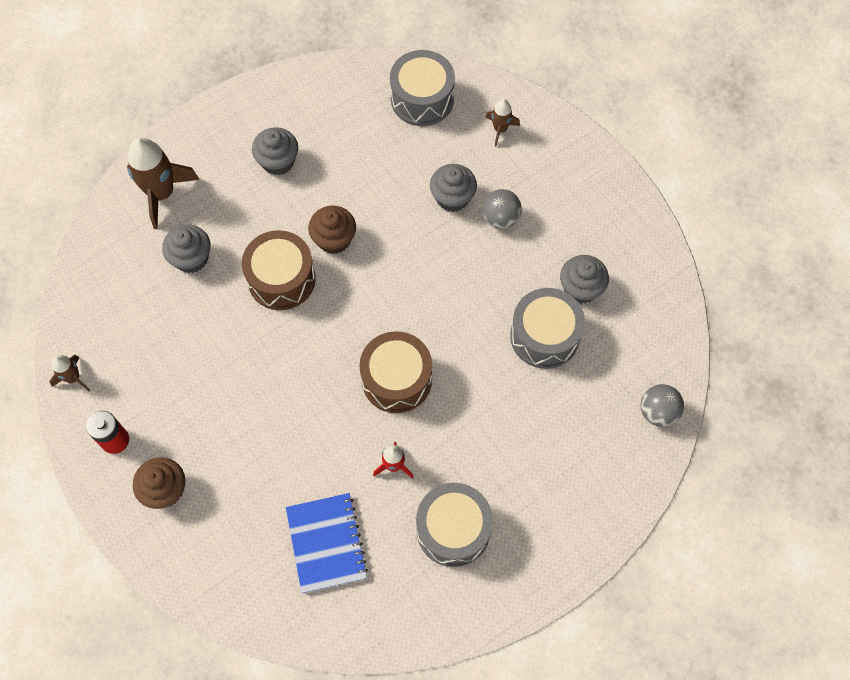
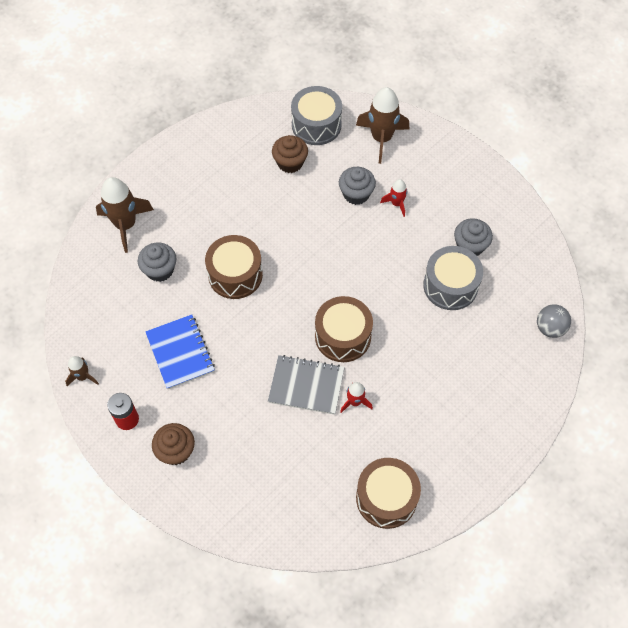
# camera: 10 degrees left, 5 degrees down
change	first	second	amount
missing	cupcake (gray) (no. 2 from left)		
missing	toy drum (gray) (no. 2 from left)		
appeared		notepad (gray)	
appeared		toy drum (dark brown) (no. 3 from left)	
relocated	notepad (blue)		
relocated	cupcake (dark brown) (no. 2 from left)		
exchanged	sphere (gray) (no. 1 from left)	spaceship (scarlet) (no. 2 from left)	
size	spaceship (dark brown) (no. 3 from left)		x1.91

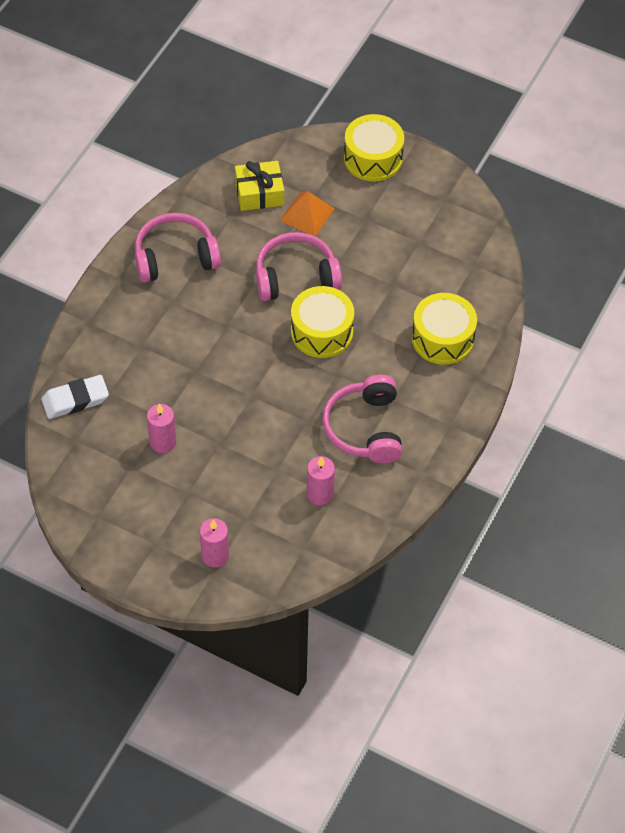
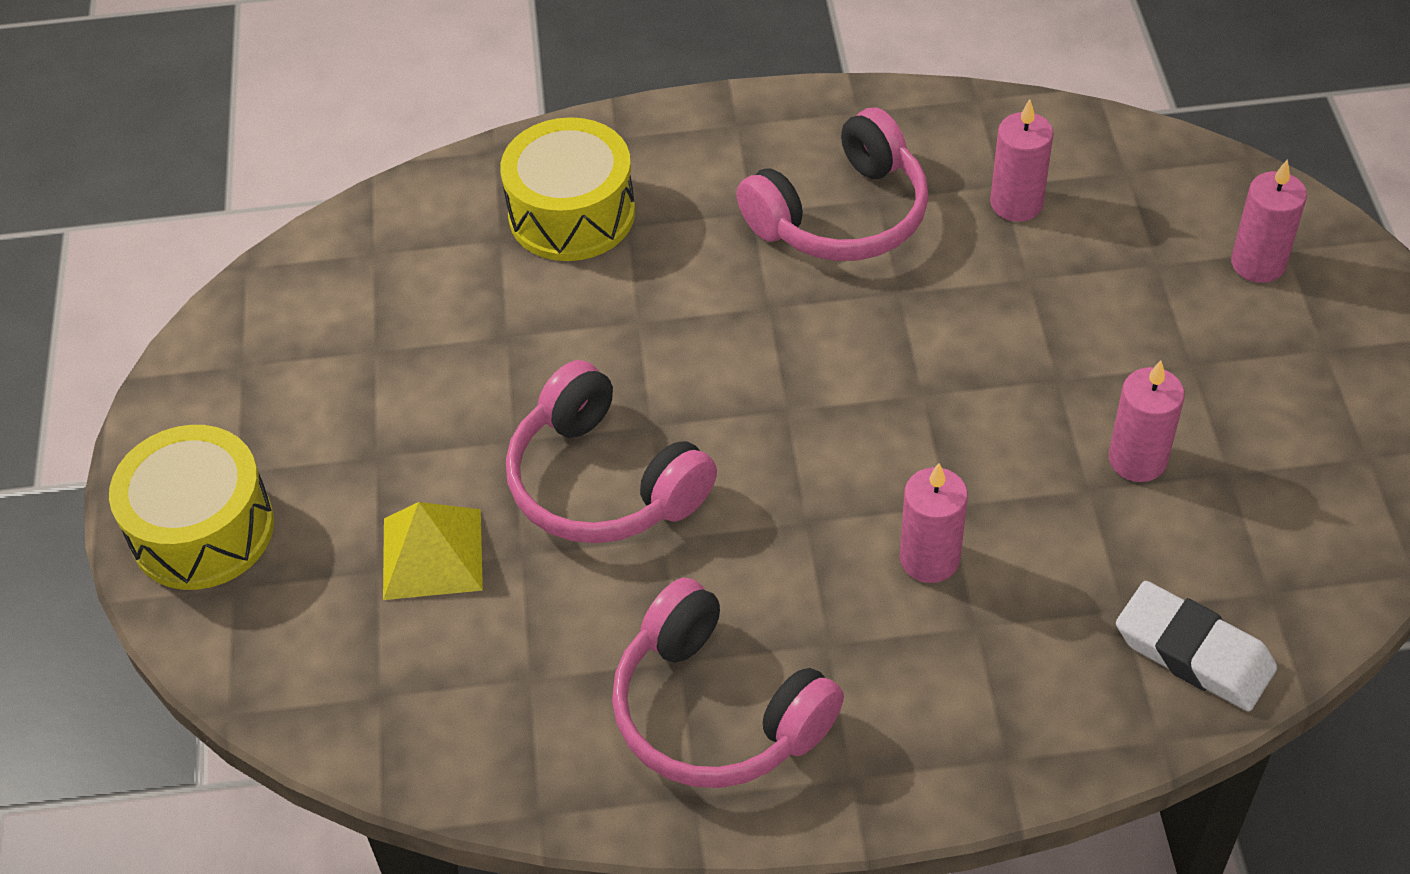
# camera: 120 degrees left, 5 degrees down
change	first	second	amount
missing	gift (yellow)		
missing	toy drum (yellow) (no. 1 from left)		
appeared		wax candle (rose-pink) (no. 1 from left)	
colour	solid pyramid (orange)	solid pyramid (yellow)	

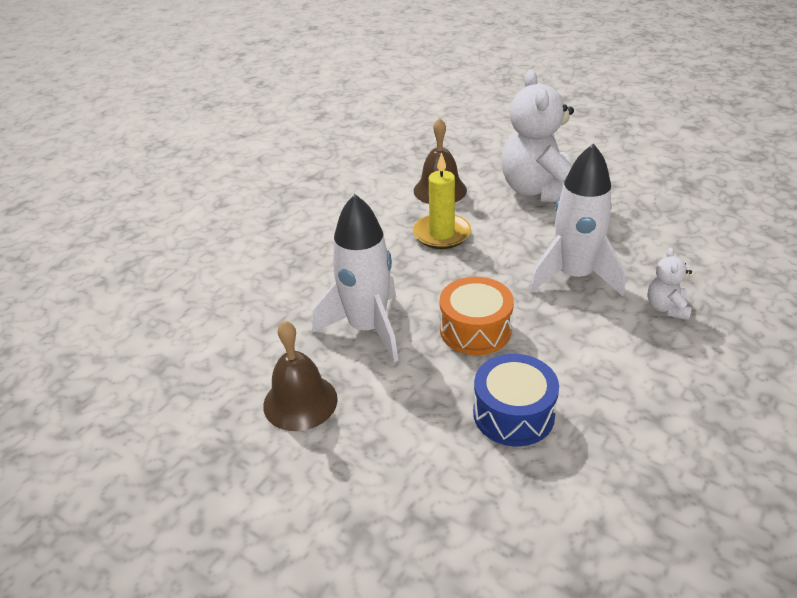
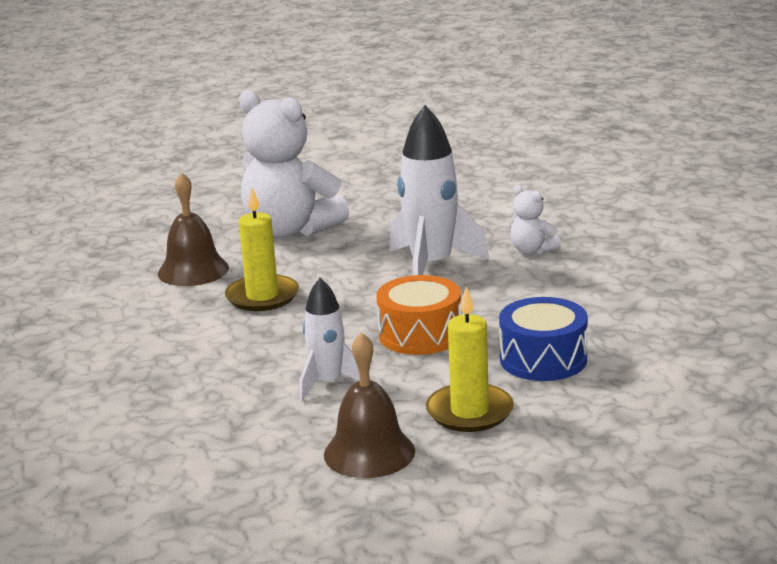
# camera: 50 degrees left, 15 degrees down
change	first	second	amount
appeared		wax candle (yellow) (no. 2 from left)	
size	spaceship (white) (no. 1 from left)		x0.59

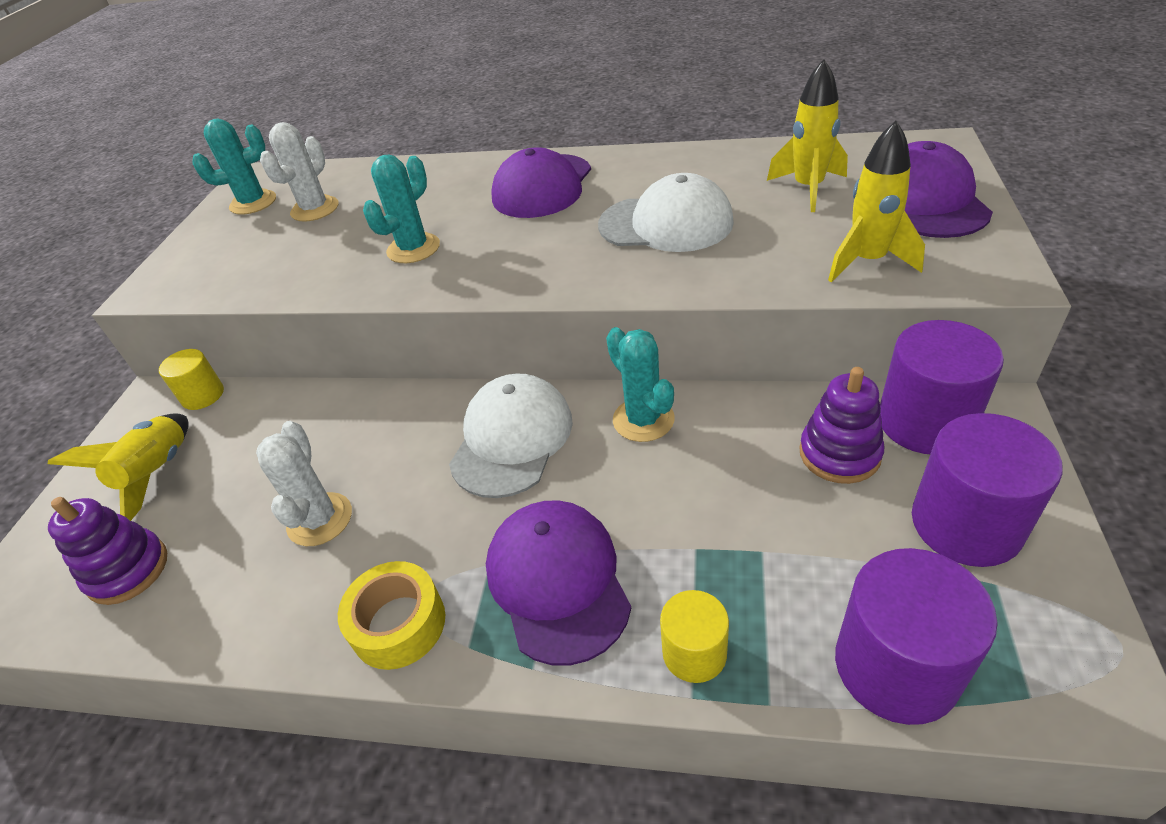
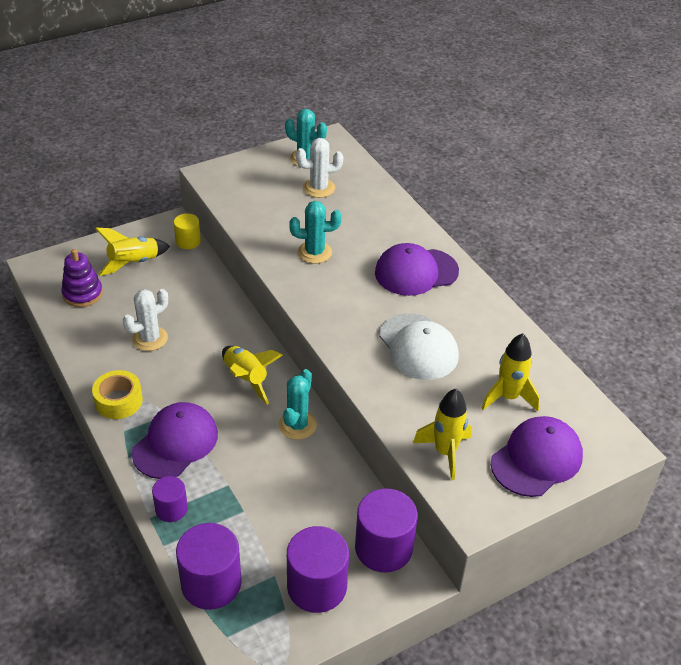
# camera: 45 degrees right, 0 degrees up
change	first	second	amount
missing	ring stacker (purple) (no. 2 from left)		
exchanged	baseball cap (white) (no. 1 from left)	spaceship (yellow) (no. 2 from left)	
colour	cylinder (yellow) (no. 2 from left)	cylinder (purple) (no. 1 from left)	

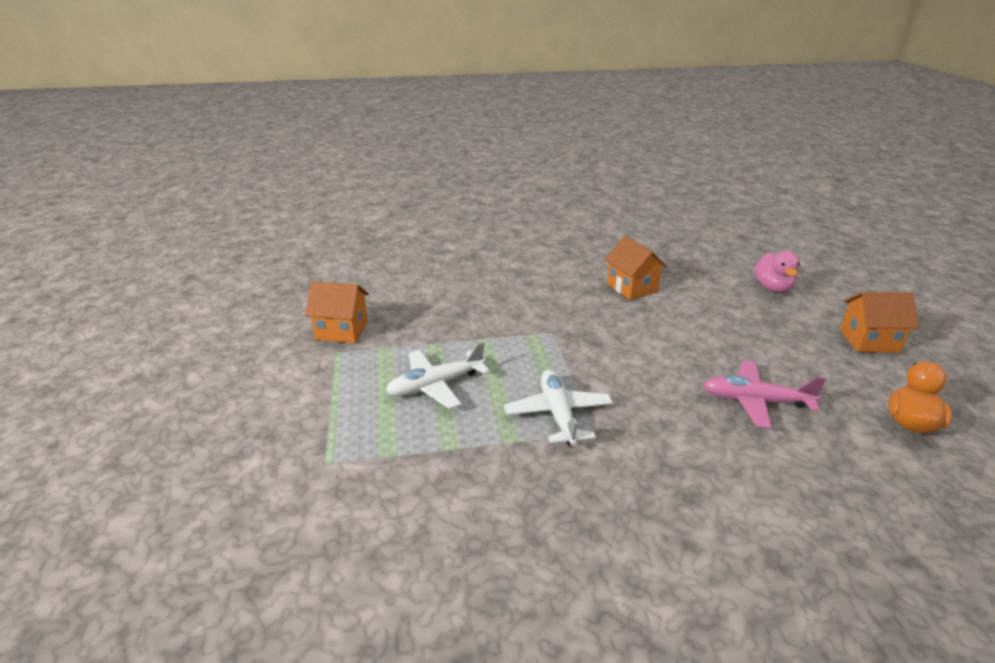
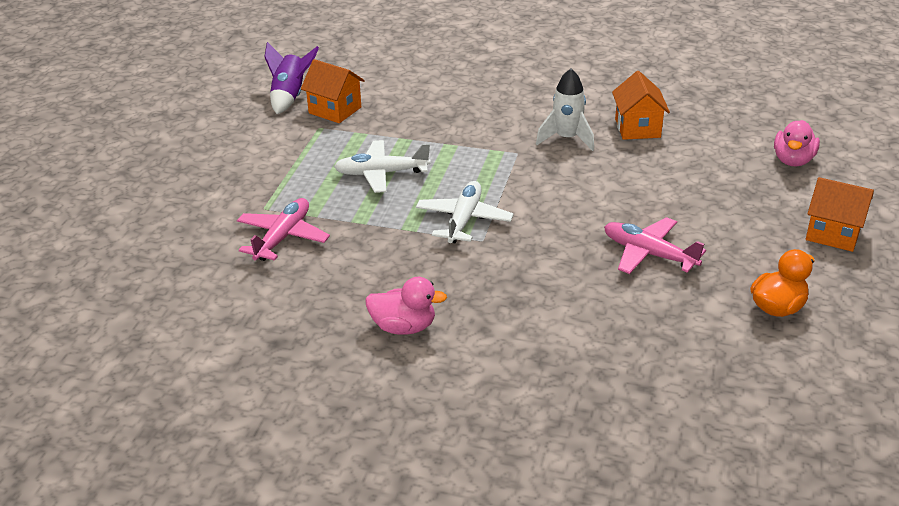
# camera: 25 degrees right, 5 degrees up
change	first	second	amount
appeared		plane (rose-pink) (no. 1 from left)	
appeared		spaceship (purple)	
appeared		toy duck (rose-pink) (no. 1 from left)	
appeared		spaceship (white)	

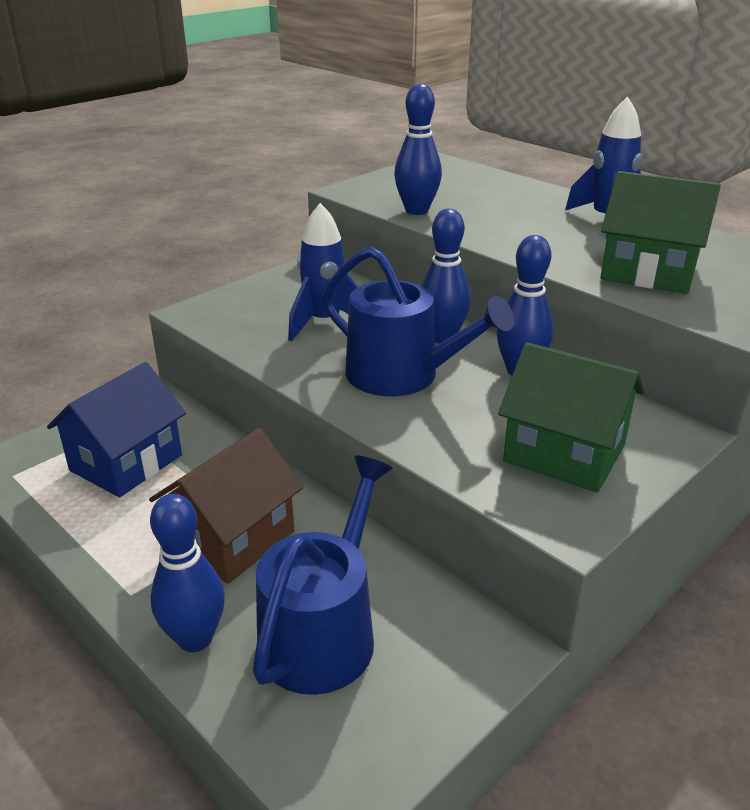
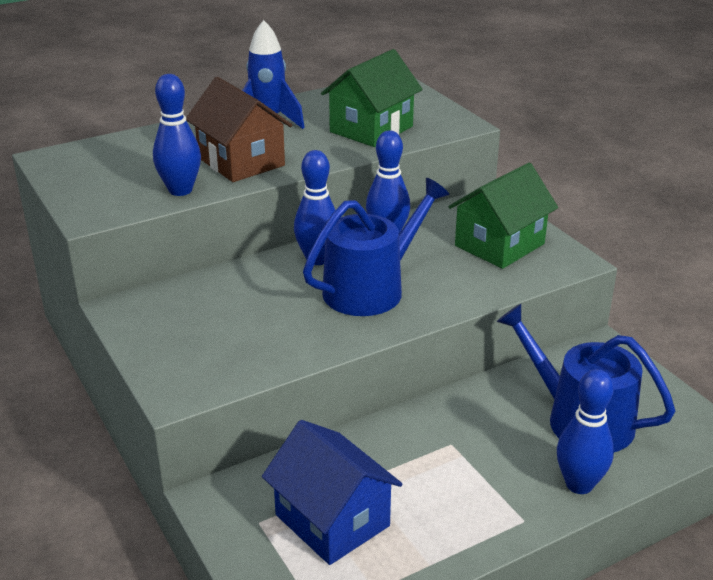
# camera: 75 degrees left, 0 degrees up
change	first	second	amount
missing	spaceship (blue) (no. 1 from left)		
relocated	house (dark brown)		

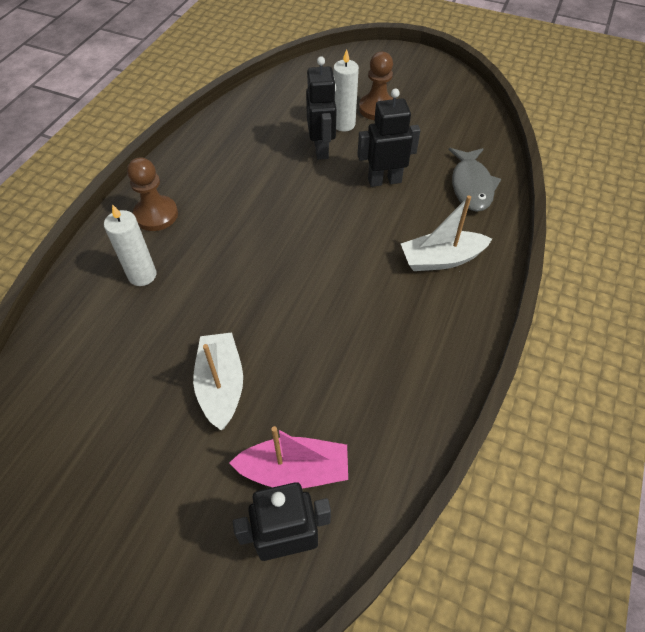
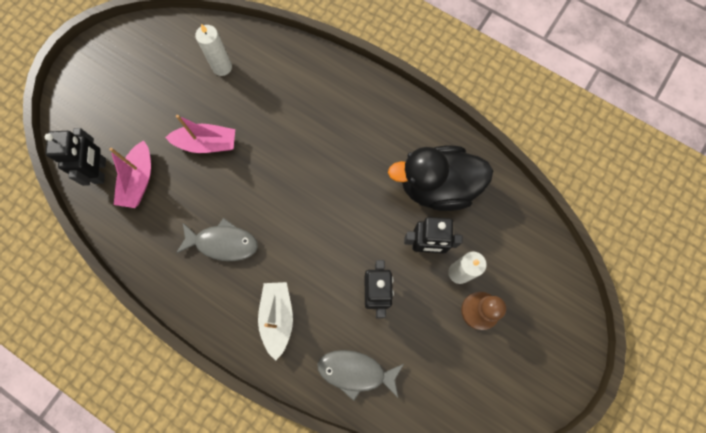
# camera: 100 degrees right, 20 degrees up
change	first	second	amount
missing	game pawn (dark brown) (no. 1 from left)		
appeared		fish figure (gray) (no. 1 from left)	
appeared		toy duck (black)	
relocated	wax candle (white) (no. 1 from left)		
colour	toy boat (white) (no. 1 from left)	toy boat (rose-pink) (no. 2 from left)	

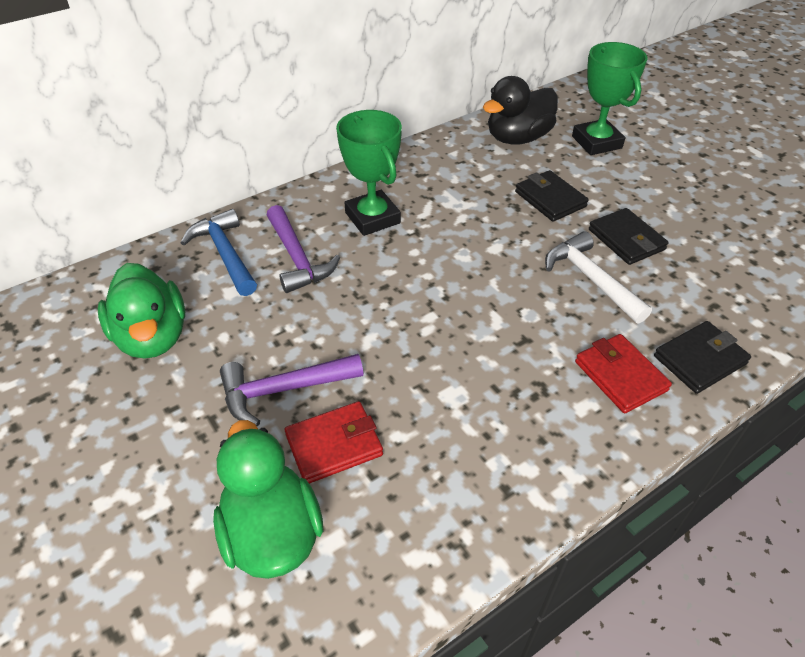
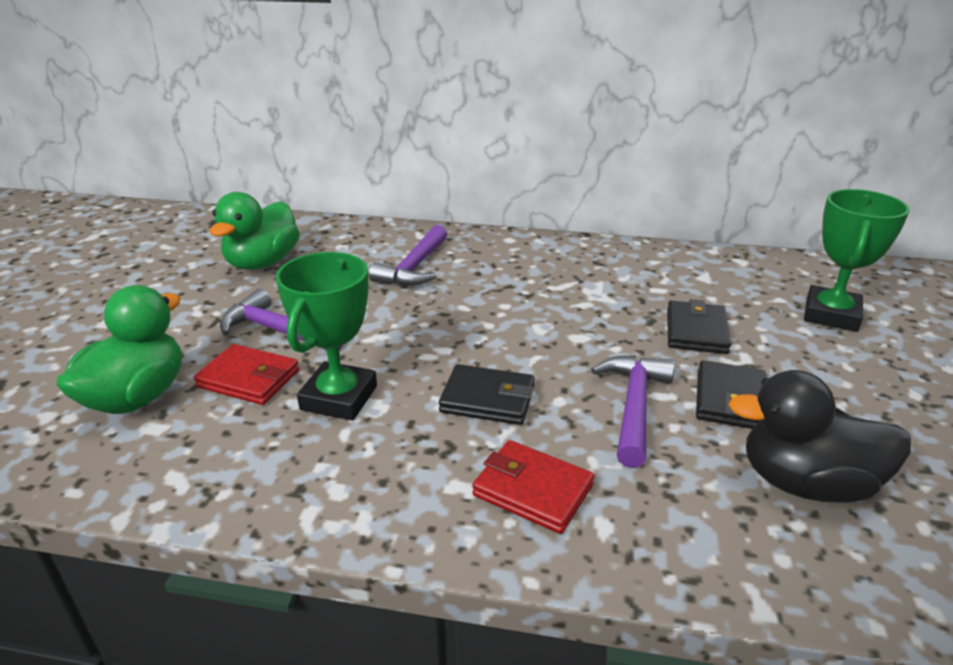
# camera: 45 degrees right, 15 degrees down
change	first	second	amount
missing	carpenter's hammer (blue)		
relocated	award cup (leaf-green) (no. 1 from left)		
relocated	toy duck (black)		
relocated	billfold (black) (no. 3 from left in the first image)	billfold (black) (no. 1 from left)	
colour	carpenter's hammer (white)	carpenter's hammer (purple) (no. 3 from left)	
spun	billfold (scarlet) (no. 2 from left)		75 degrees counterclockwise

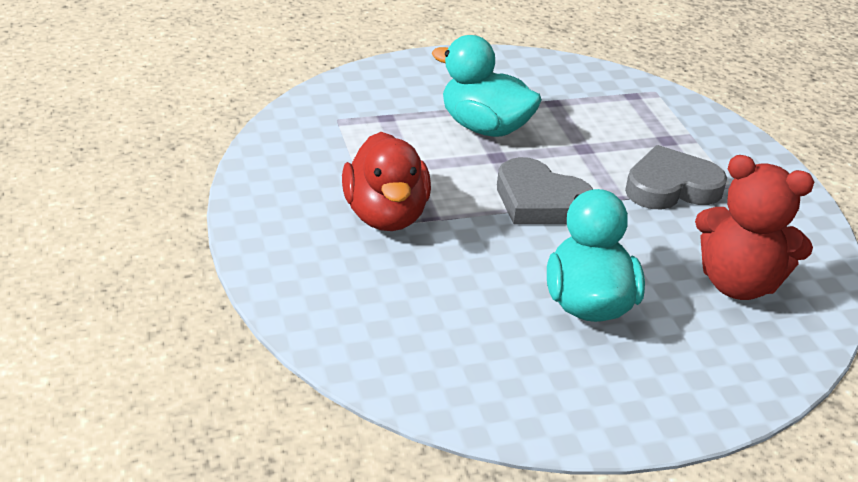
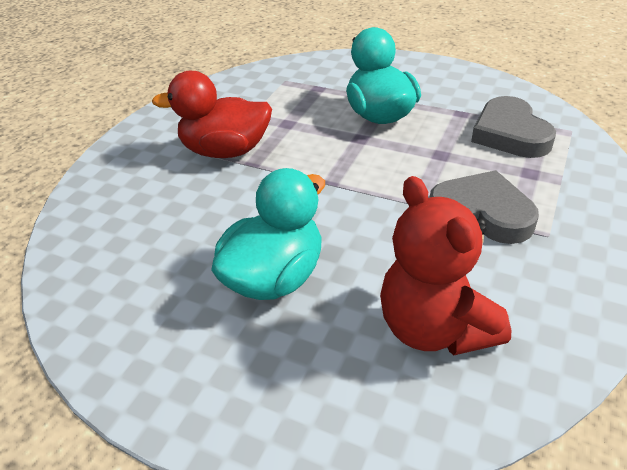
# camera: 45 degrees right, 5 degrees up
change	first	second	amount
relocated	love heart (gray) (no. 1 from left in the first image)	love heart (gray) (no. 2 from left)	
spun	toy duck (scarlet)		60 degrees clockwise

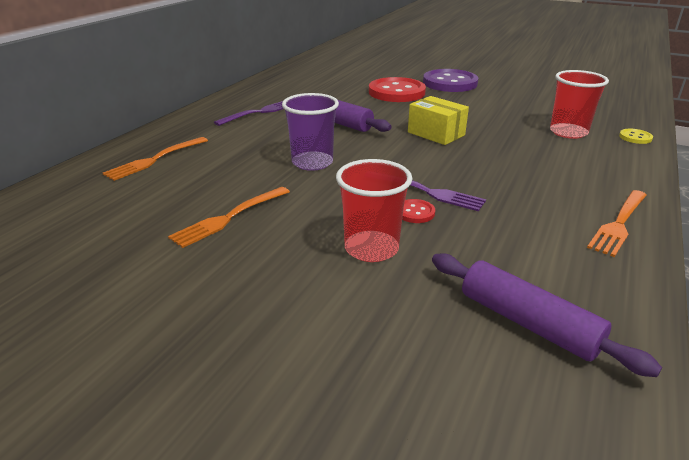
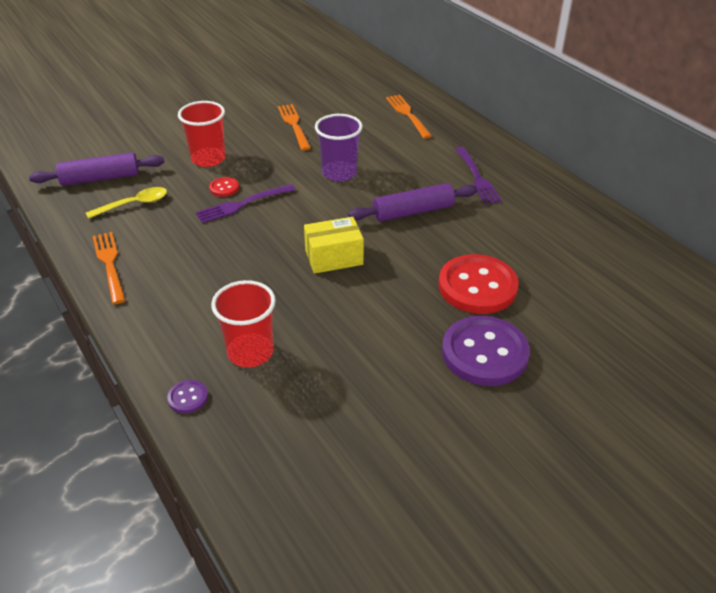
# camera: 120 degrees right, 10 degrees up
change	first	second	amount
appeared		spoon (yellow)	
colour	sewing button (yellow)	sewing button (purple) (no. 1 from left)	

